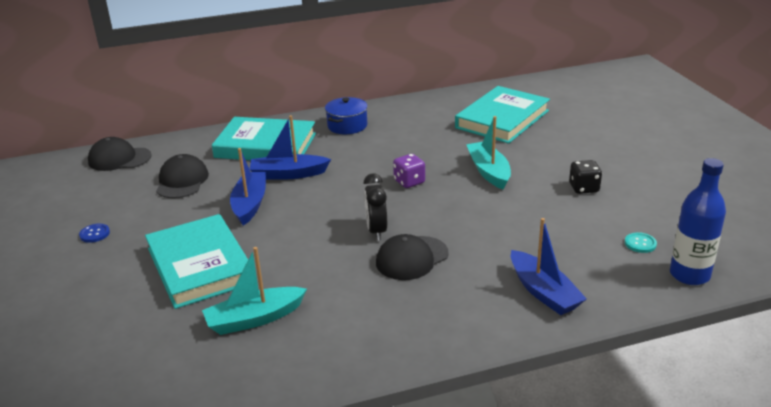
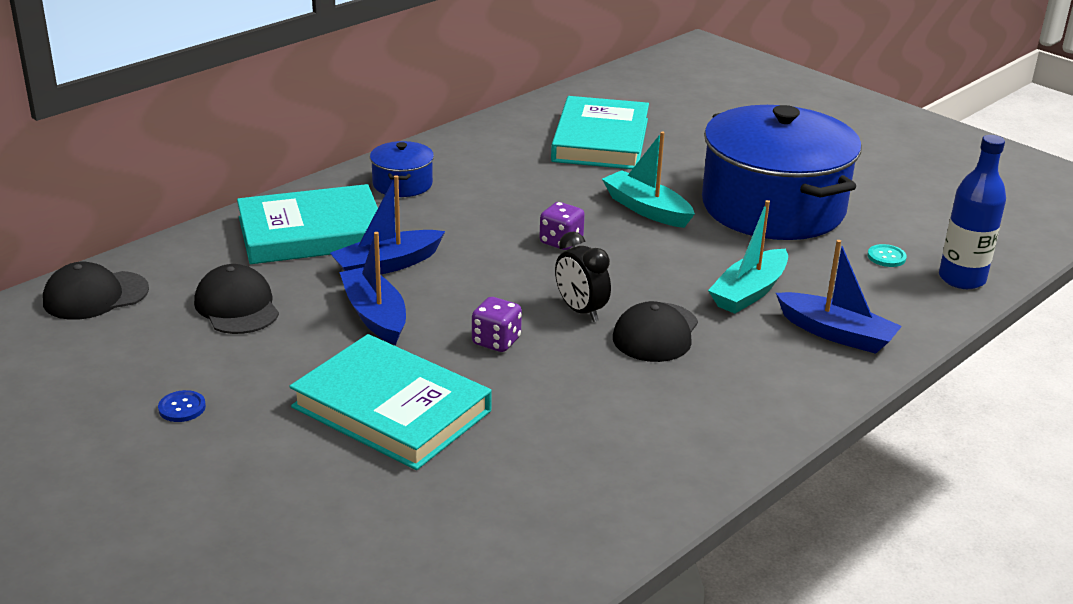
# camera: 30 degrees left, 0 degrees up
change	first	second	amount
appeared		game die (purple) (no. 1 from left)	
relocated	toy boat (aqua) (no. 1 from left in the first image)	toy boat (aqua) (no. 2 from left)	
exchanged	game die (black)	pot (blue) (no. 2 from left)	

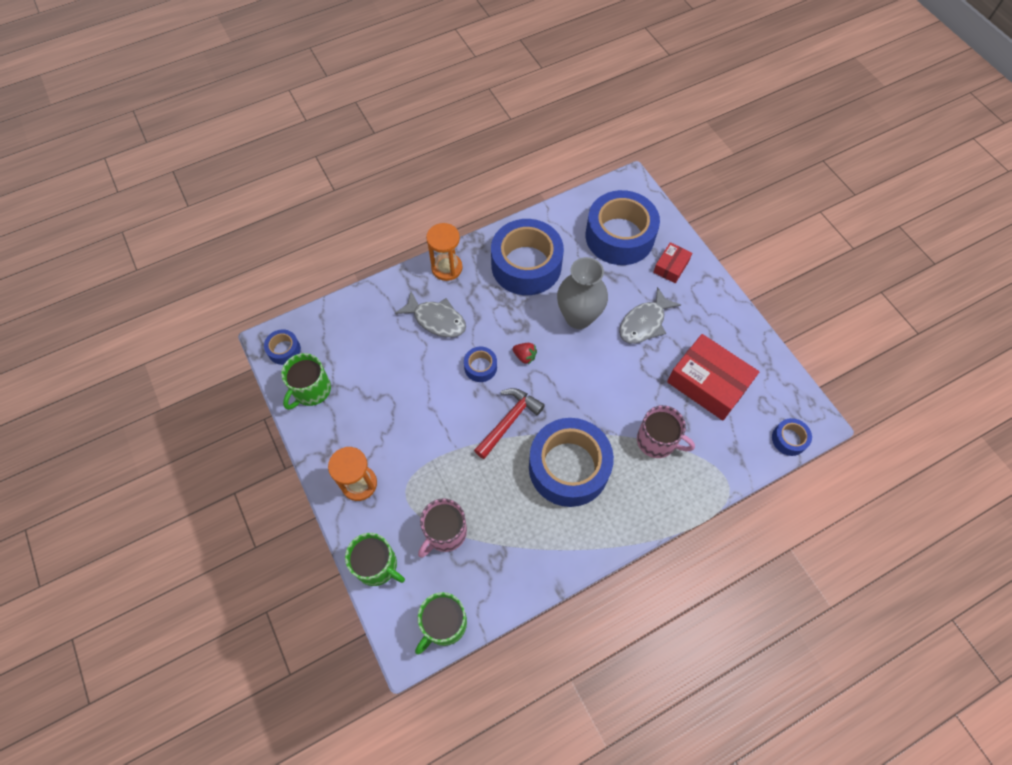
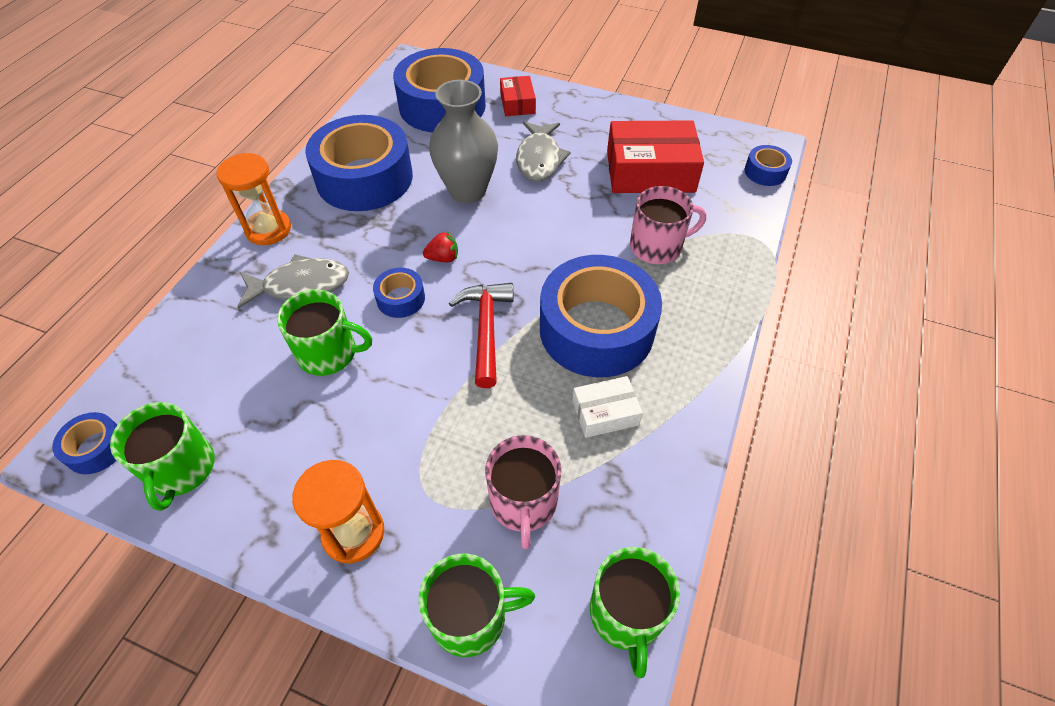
# camera: 40 degrees left, 10 degrees down
change	first	second	amount
appeared		mug (leaf-green) (no. 2 from left)	
appeared		parcel (white)	

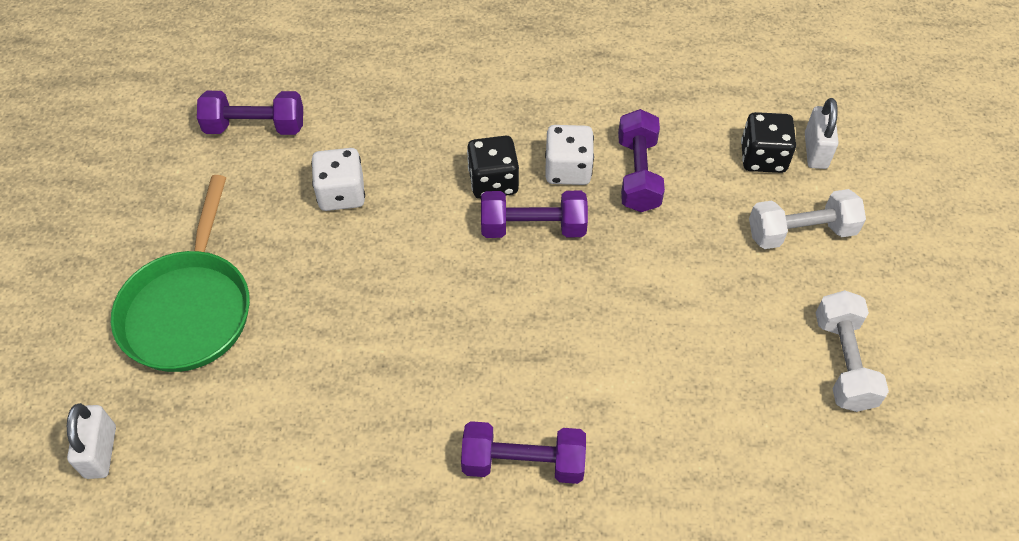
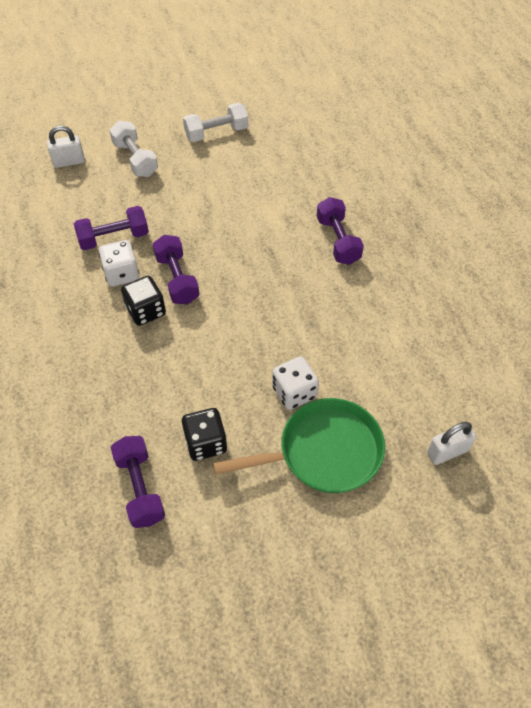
# camera: 110 degrees left, 0 degrees up
change	first	second	amount
relocated	game die (white) (no. 1 from left in the first image)	game die (white) (no. 2 from left)	
relocated	game die (black) (no. 2 from left)		

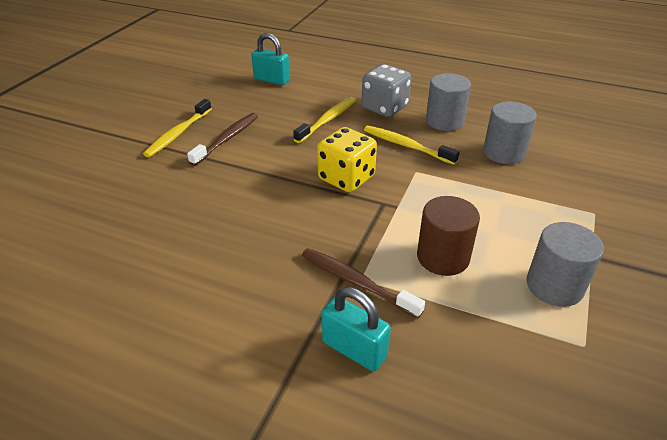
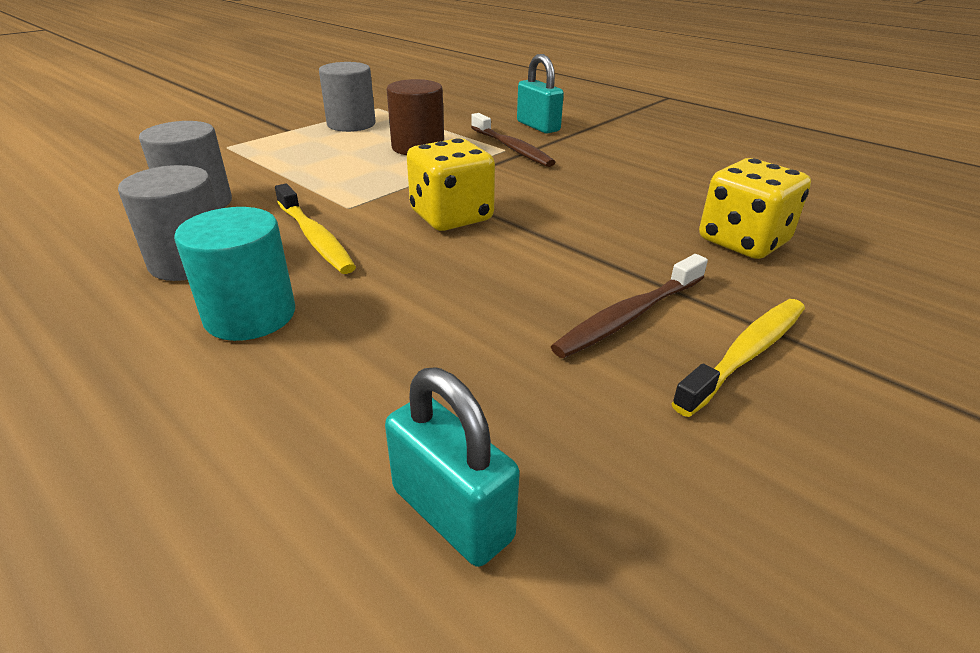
# camera: 160 degrees left, 5 degrees down
change	first	second	amount
missing	toothbrush (yellow) (no. 2 from left)		
appeared		game die (yellow) (no. 2 from left)	
exchanged	game die (gray)	cylinder (aqua)	

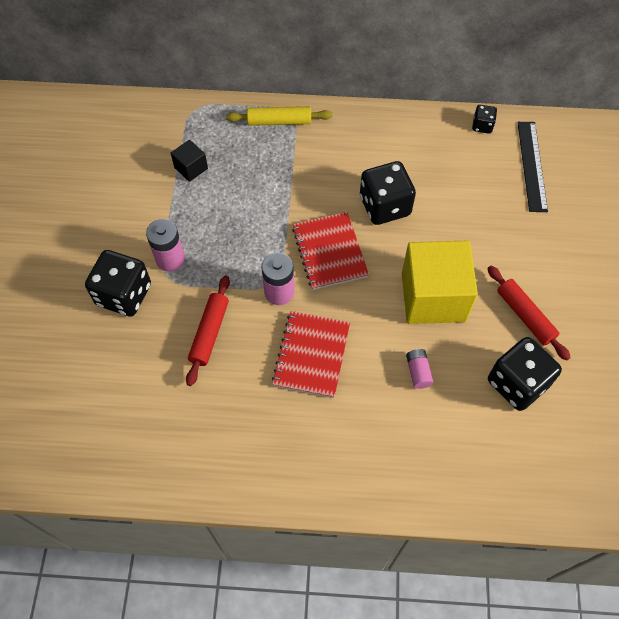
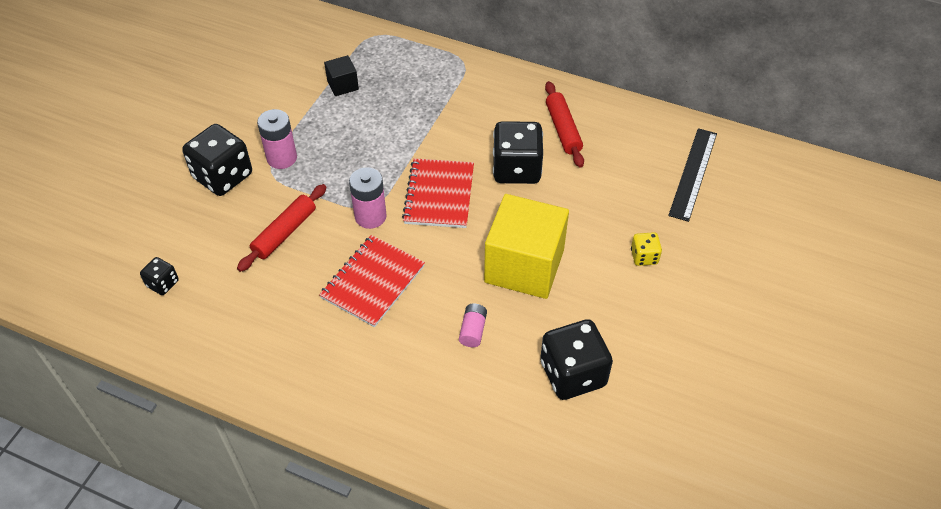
# camera: 20 degrees right, 10 degrees down
change	first	second	amount
missing	dough roller (yellow)		
appeared		game die (yellow)	
relocated	game die (black) (no. 3 from left in the first image)	game die (black) (no. 1 from left)	
relocated	dough roller (scarlet) (no. 2 from left)		

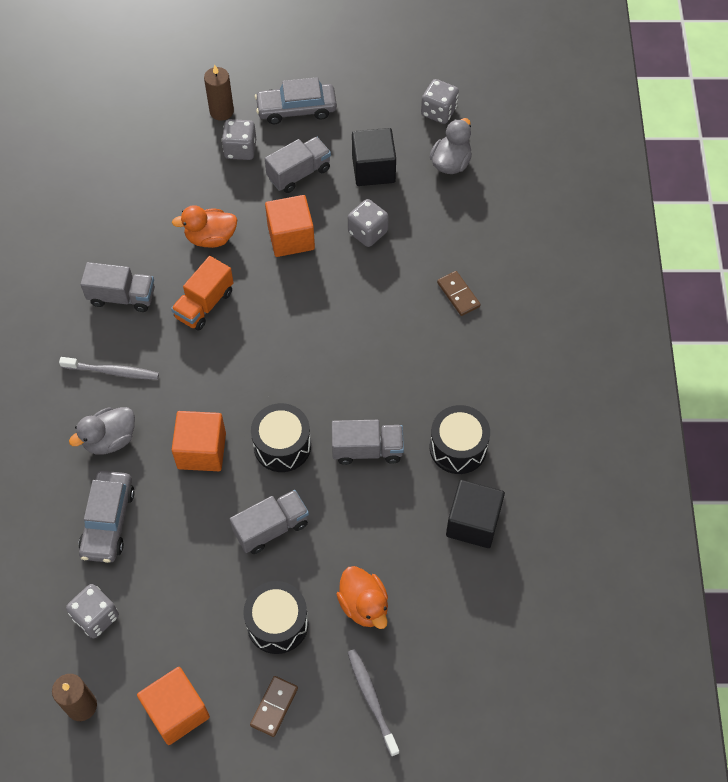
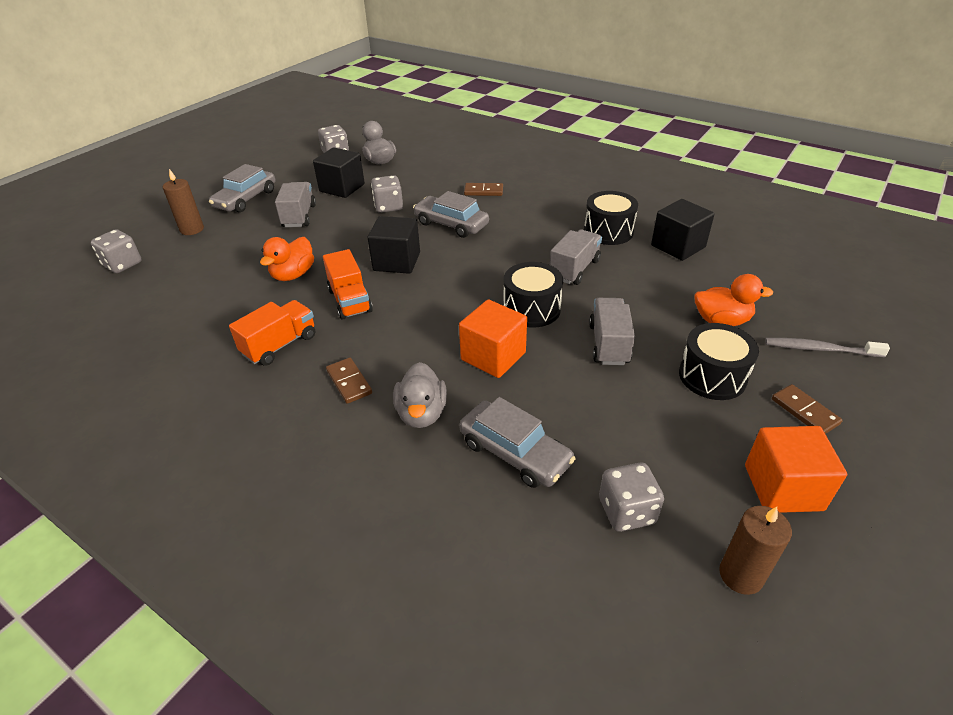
# camera: 55 degrees left, 20 degrees down
change	first	second	amount
missing	solid cube (orange) (no. 3 from left)		
appeared		solid cube (black) (no. 2 from left)	
appeared		toy car (gray) (no. 2 from left)	
relocated	game die (gray) (no. 2 from left in the first image)	game die (gray) (no. 1 from left)	
exchanged	toothbrush (gray) (no. 1 from left)	domino tile (dark brown) (no. 1 from left)	
colour	toy truck (gray) (no. 1 from left)	toy truck (orange) (no. 1 from left)	

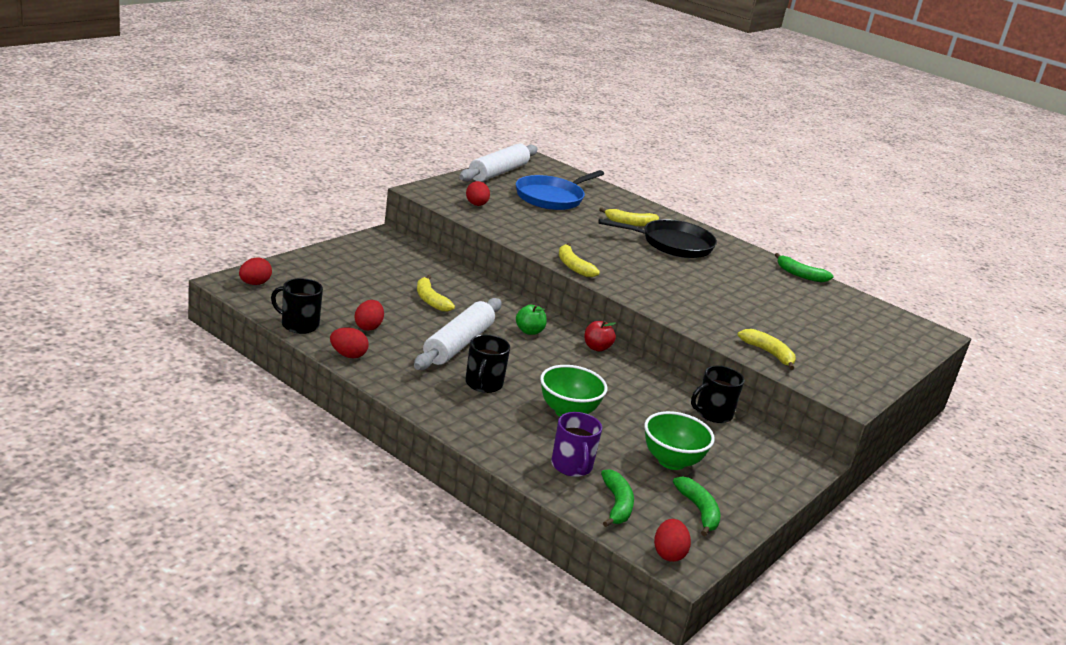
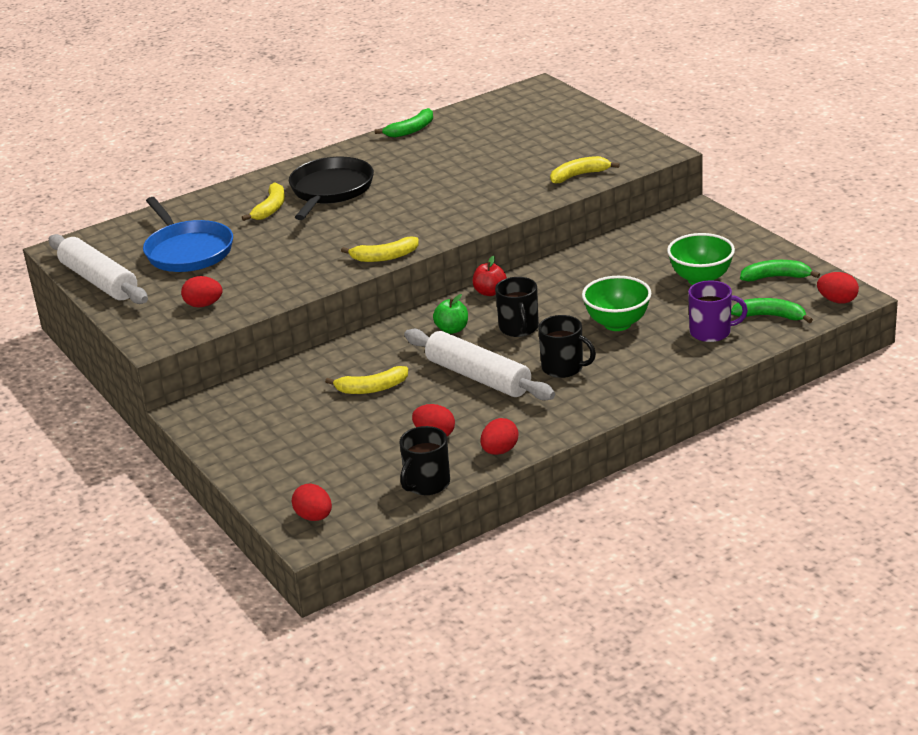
# camera: 65 degrees left, 5 degrees up
change	first	second	amount
relocated	mug (black) (no. 3 from left in the first image)	mug (black) (no. 2 from left)	

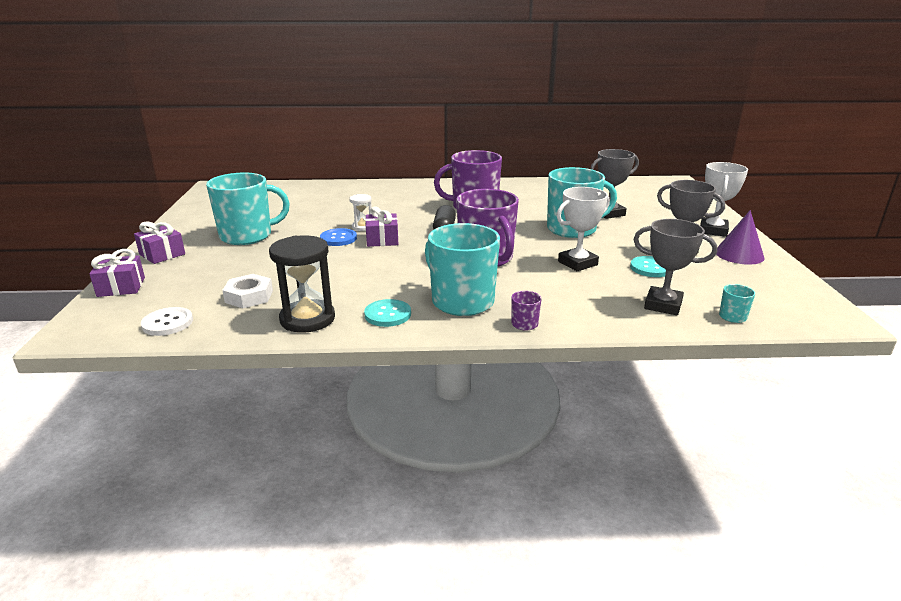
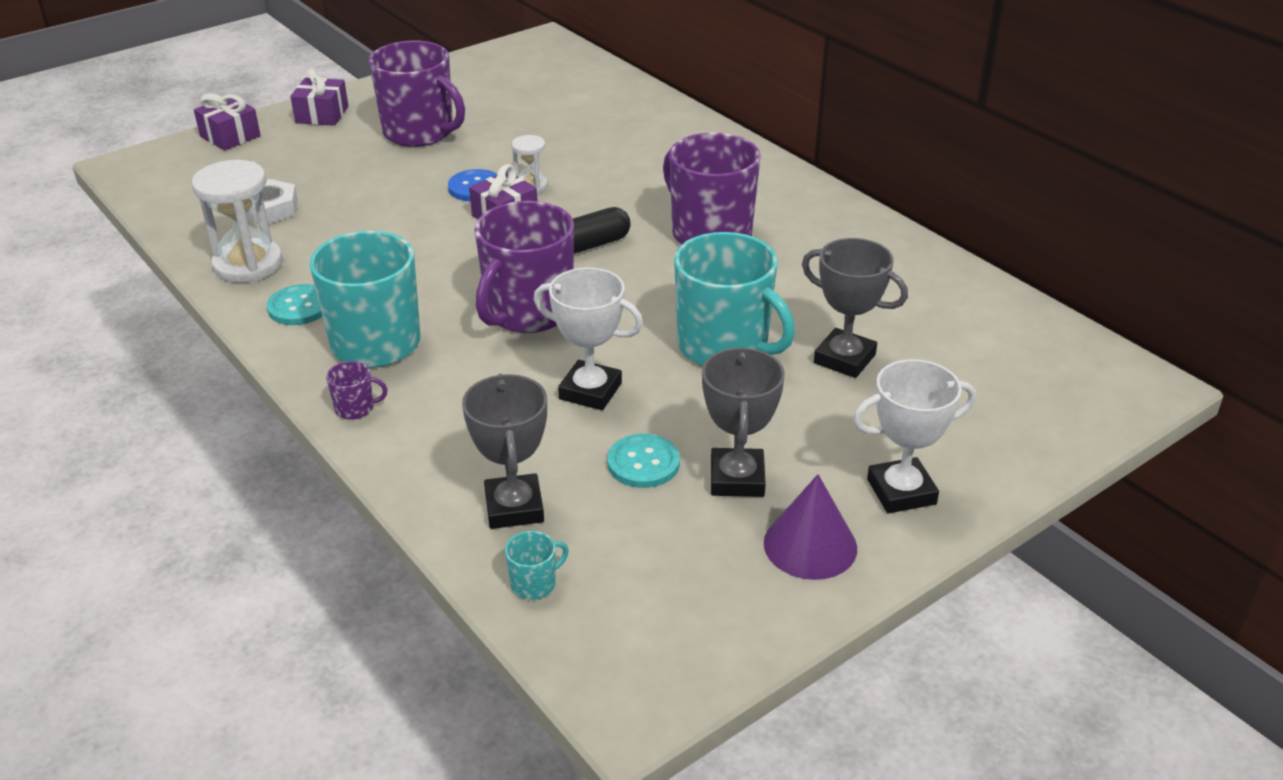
# camera: 55 degrees right, 10 degrees up
change	first	second	amount
missing	sewing button (white)		
colour	mug (aqua) (no. 1 from left)	mug (purple) (no. 2 from left)	
colour	sandglass (black)	sandglass (white) (no. 1 from left)	

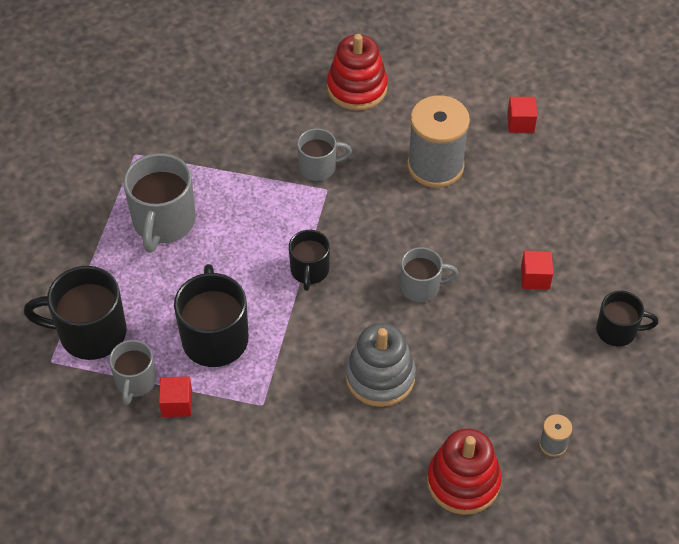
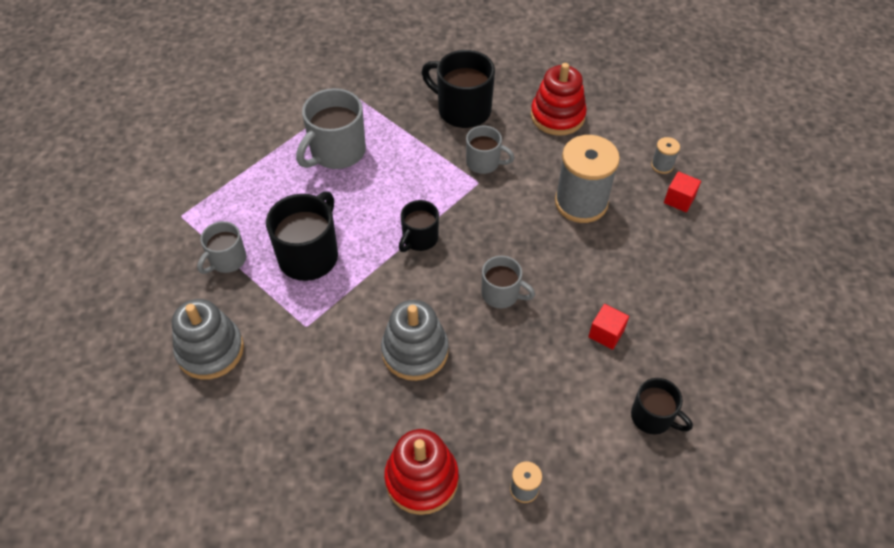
# camera: 30 degrees right, 0 degrees up
change	first	second	amount
missing	solid cube (scarlet) (no. 1 from left)		
appeared		ring stacker (gray) (no. 1 from left)	
appeared		reel of thread (gray) (no. 3 from left)	
relocated	mug (black) (no. 1 from left in the first image)	mug (black) (no. 3 from left)	

